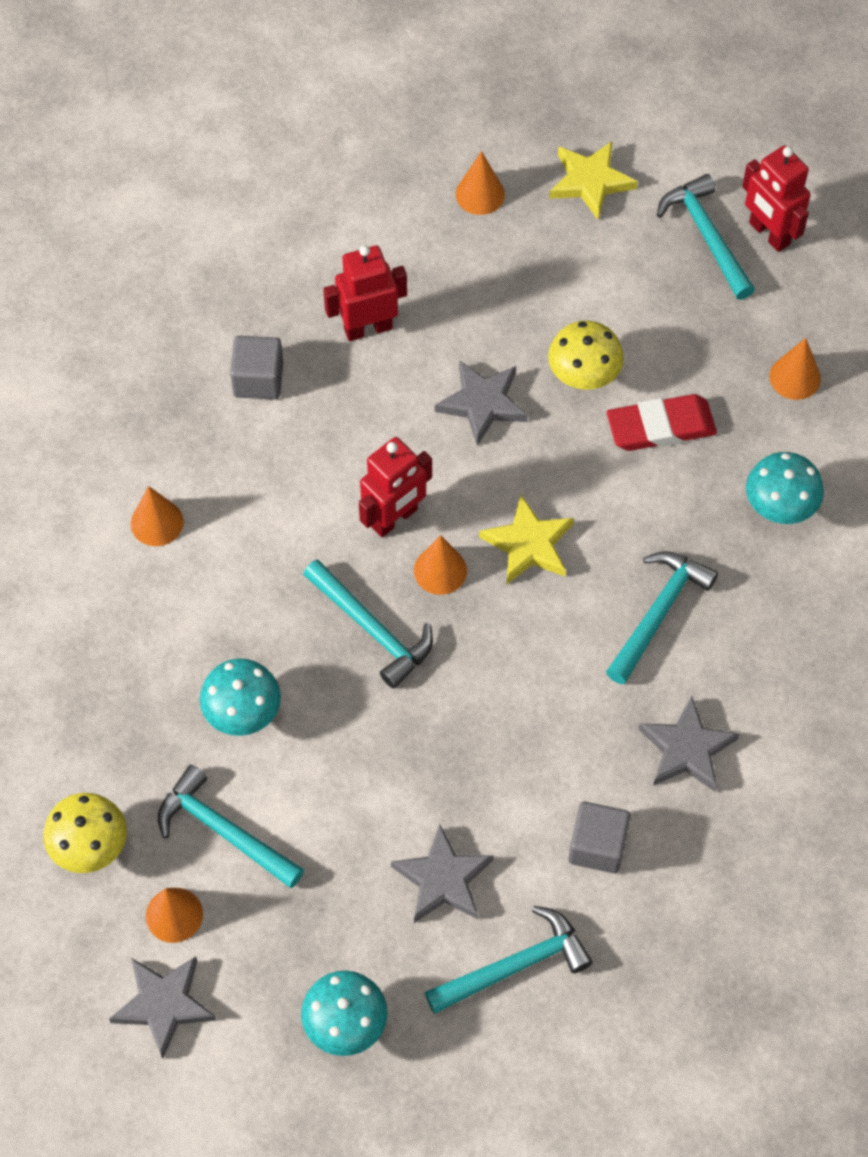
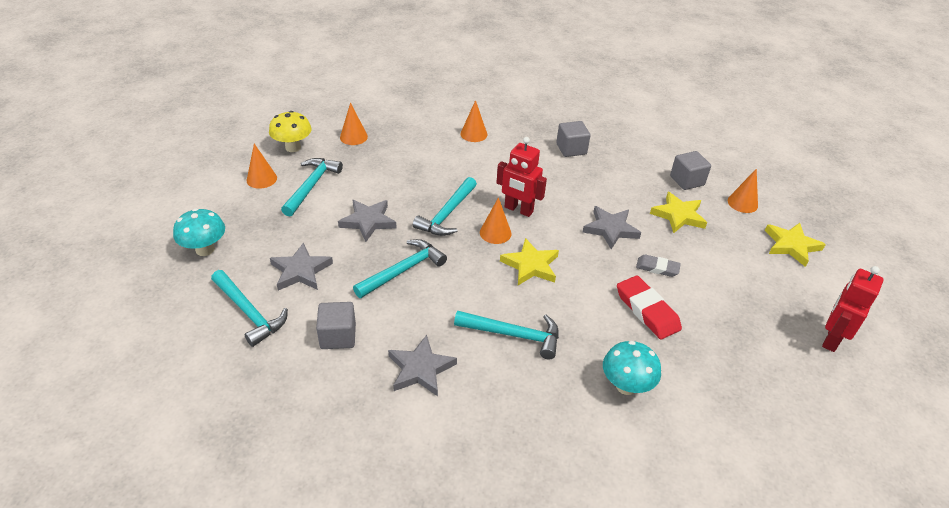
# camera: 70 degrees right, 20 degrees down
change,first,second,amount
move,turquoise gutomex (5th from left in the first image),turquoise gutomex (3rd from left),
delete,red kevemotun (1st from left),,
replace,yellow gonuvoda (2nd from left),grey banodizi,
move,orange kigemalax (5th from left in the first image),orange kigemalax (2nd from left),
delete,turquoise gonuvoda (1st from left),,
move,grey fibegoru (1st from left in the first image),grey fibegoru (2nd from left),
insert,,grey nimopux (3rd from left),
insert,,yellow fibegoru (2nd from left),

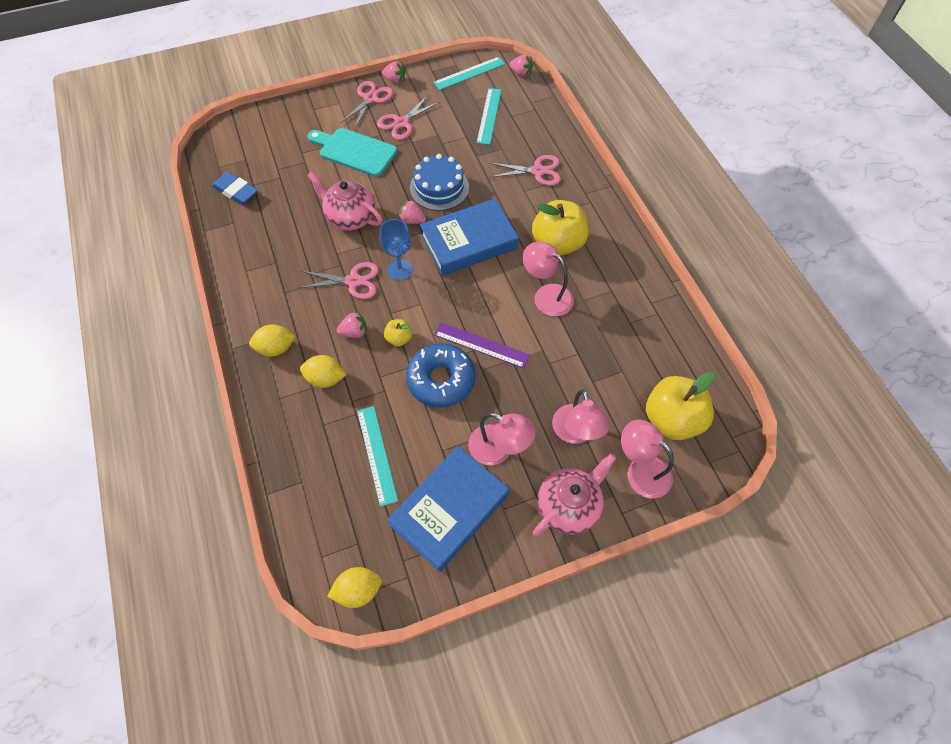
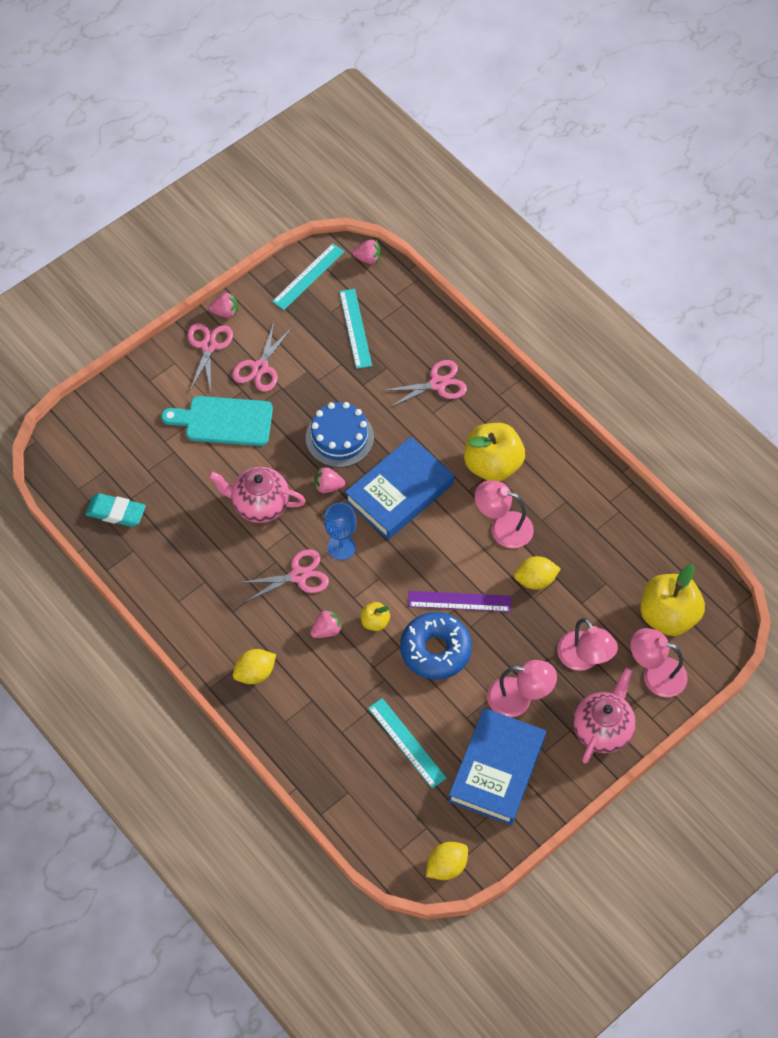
# camera: 20 degrees left, 0 degrees up
change,first,second,amount
recolor,blue banodizi,turquoise banodizi,
move,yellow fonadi (2nd from left in the first image),yellow fonadi (3rd from left),

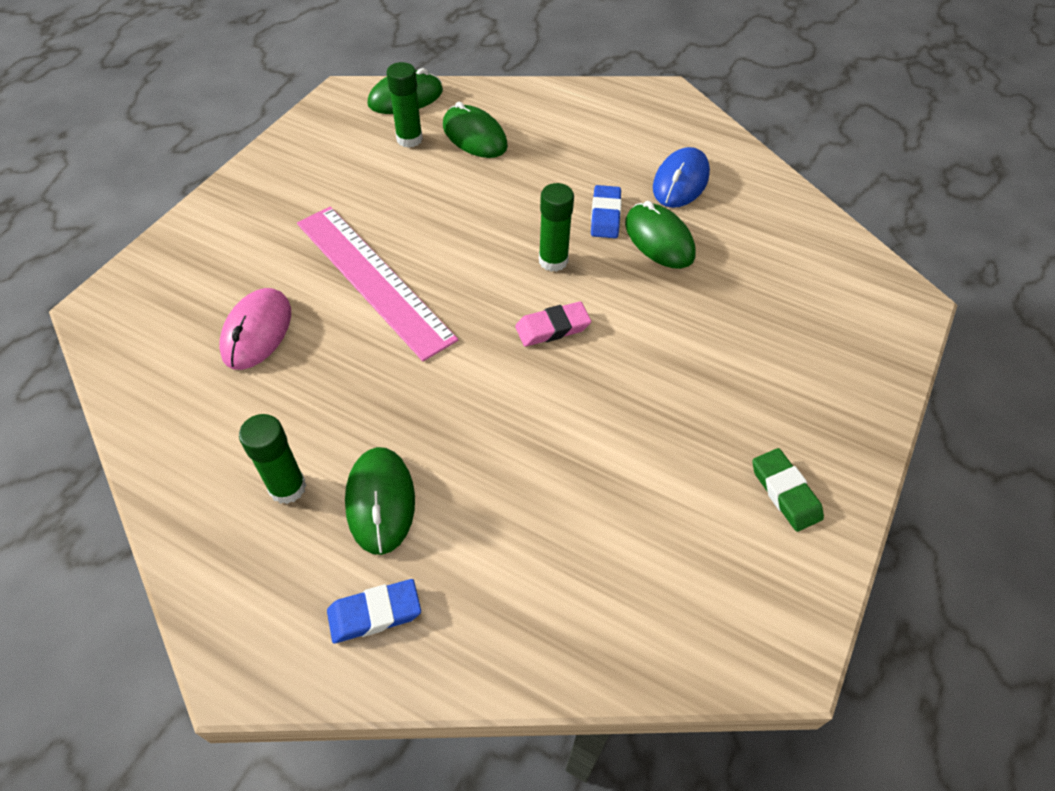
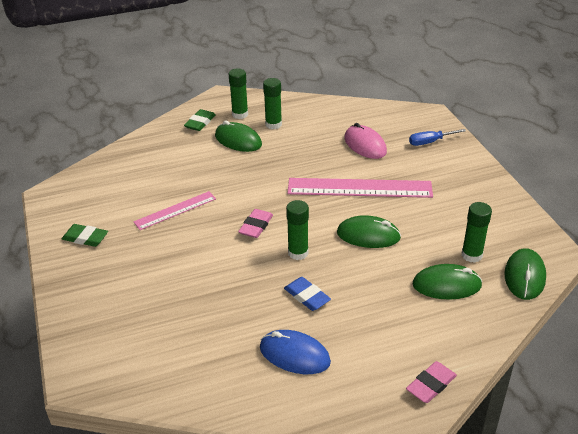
# camera: 135 degrees right, 15 degrees down
change,first,second,amount
rotate,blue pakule,,45 degrees counterclockwise
move,green pakule (4th from left in the first image),green pakule (2nd from left),
recolor,blue banodizi (1st from left),green banodizi (2nd from left),
insert,,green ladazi (1st from left),
insert,,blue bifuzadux,
insert,,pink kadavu (1st from left),
insert,,pink banodizi (2nd from left),

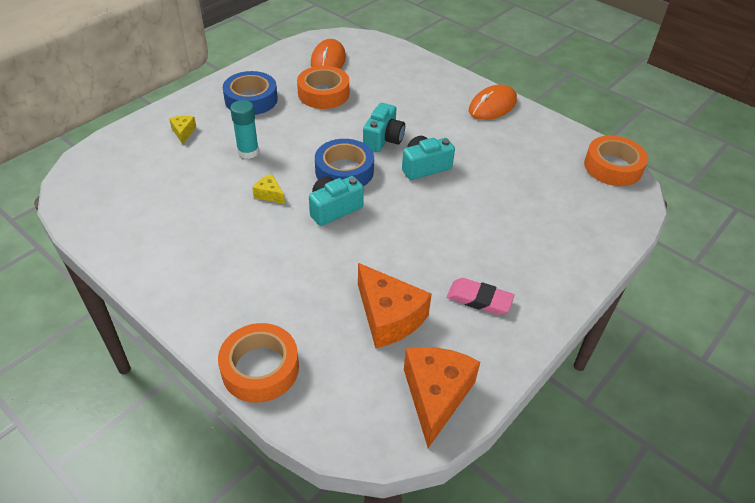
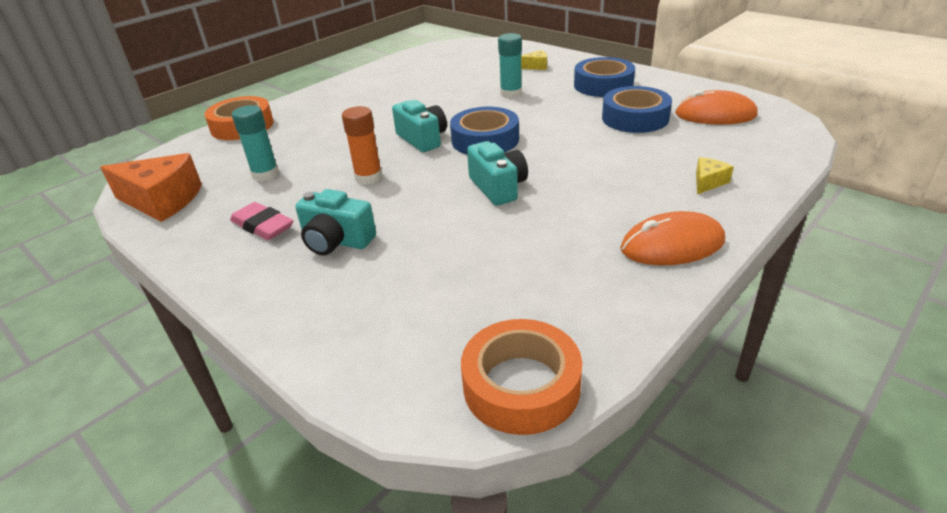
# camera: 95 degrees right, 10 degrees down
change,first,second,amount
recolor,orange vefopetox (2nd from left),blue vefopetox (3rd from left),
rotate,orange pakule (2nd from left in the first image),orange pakule (1st from left),60 degrees counterclockwise
move,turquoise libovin (2nd from left in the first image),turquoise libovin (1st from left),
move,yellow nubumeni (2nd from left),,
replace,orange nubumeni (1st from left),turquoise ladazi (1st from left),
rotate,pink banodizi,,75 degrees counterclockwise
insert,,orange ladazi,

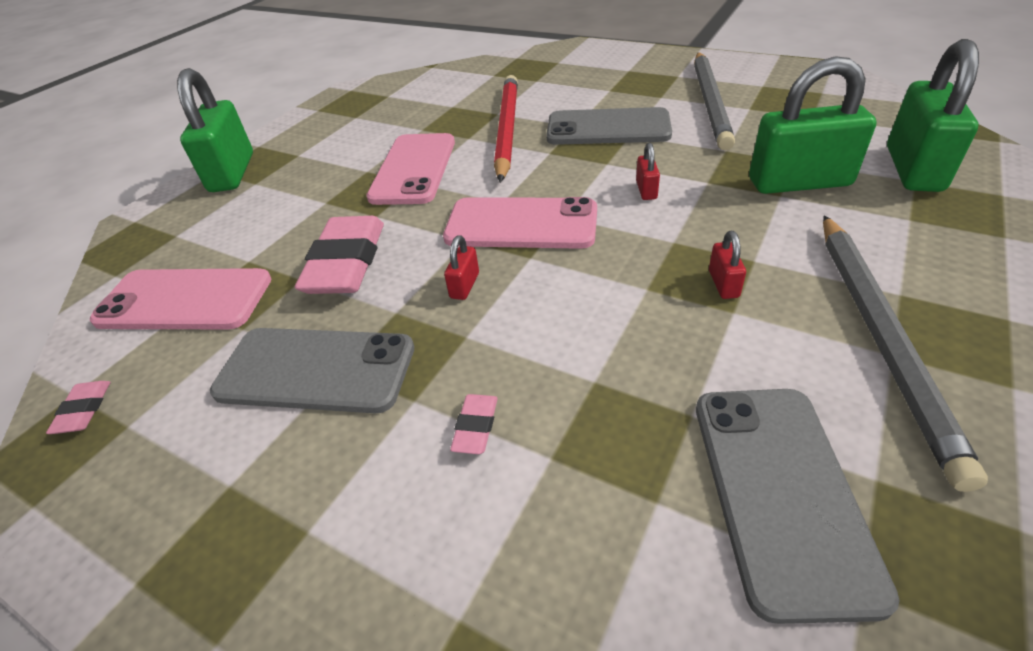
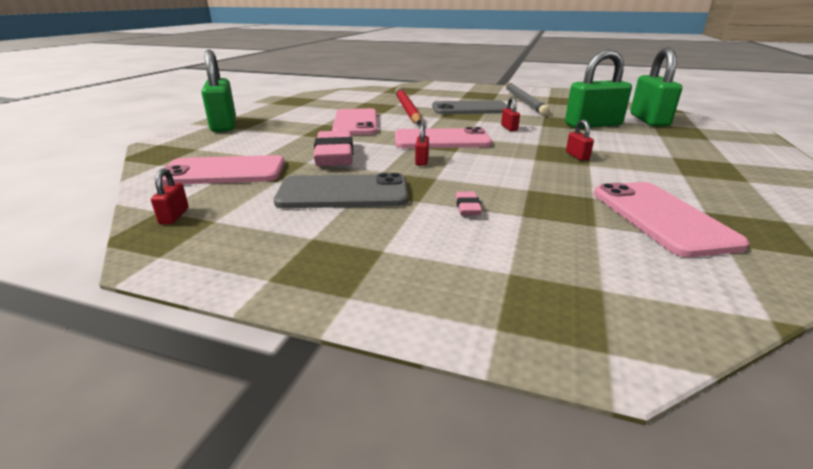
# camera: 15 degrees left, 15 degrees down
change,first,second,amount
delete,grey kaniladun (2nd from left),,
replace,pink banodizi (1st from left),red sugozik (1st from left),
recolor,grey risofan (3rd from left),pink risofan (4th from left),

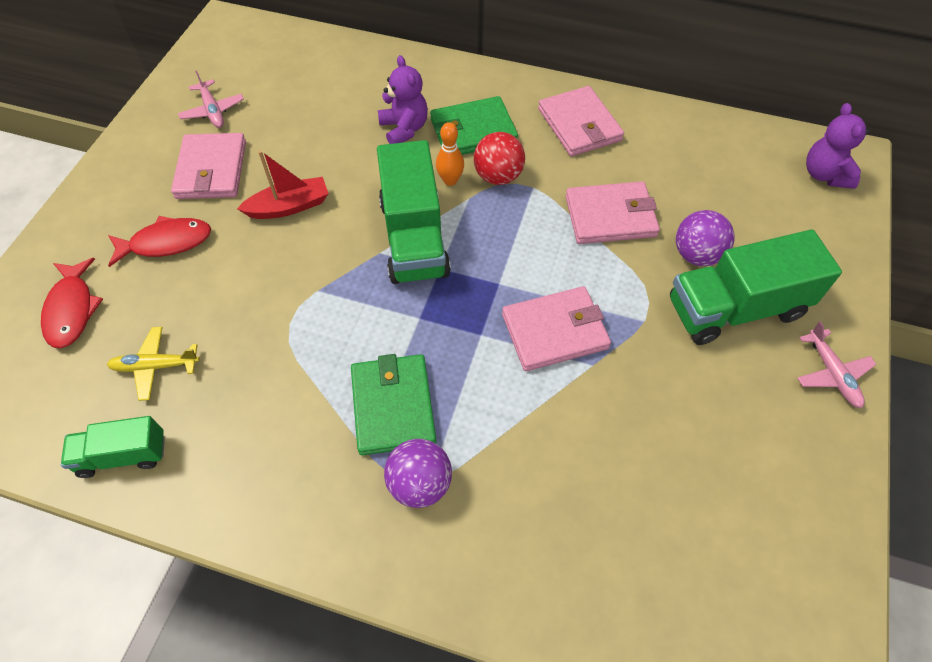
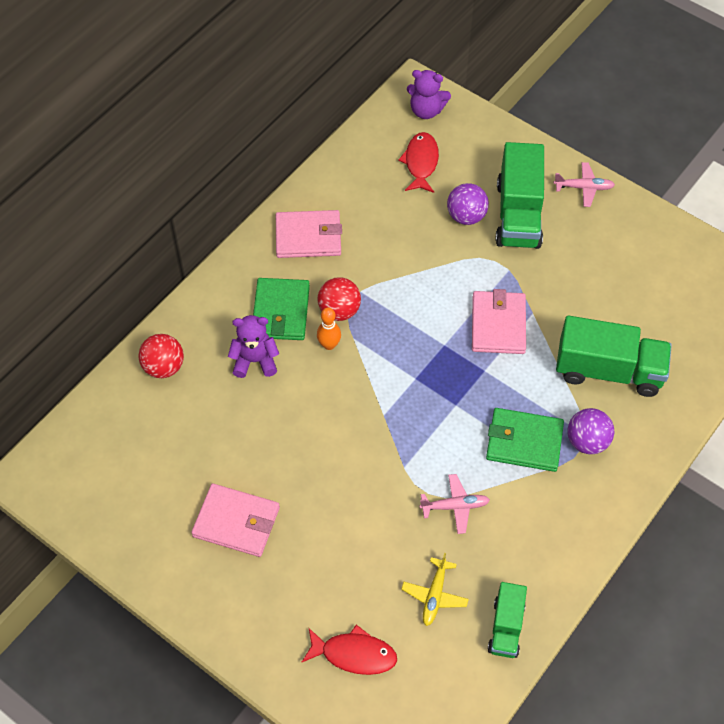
# camera: 70 degrees left, 0 degrees up
change,first,second,amount
move,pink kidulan (1st from left),,
move,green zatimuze (2nd from left in the first image),green zatimuze (3rd from left),
delete,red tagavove,,
delete,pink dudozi (4th from left),,
move,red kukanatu (2nd from left),,
insert,,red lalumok (1st from left),

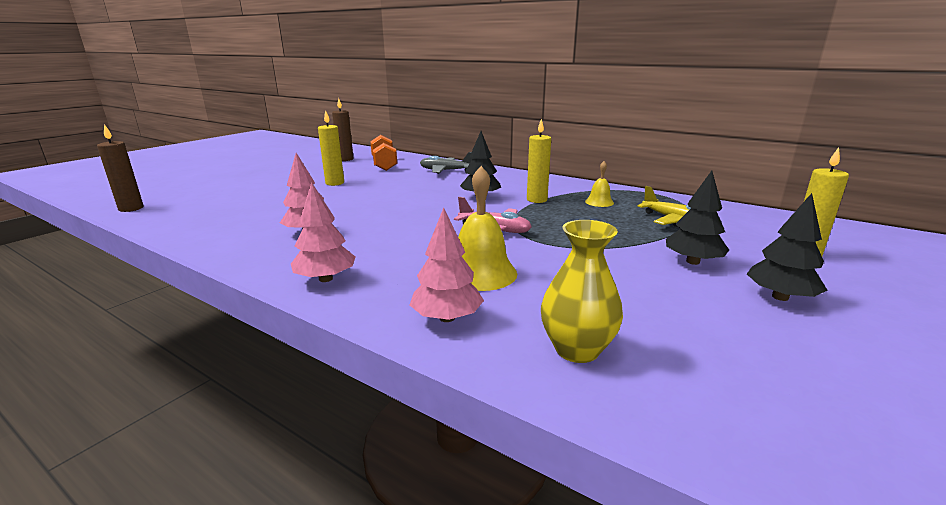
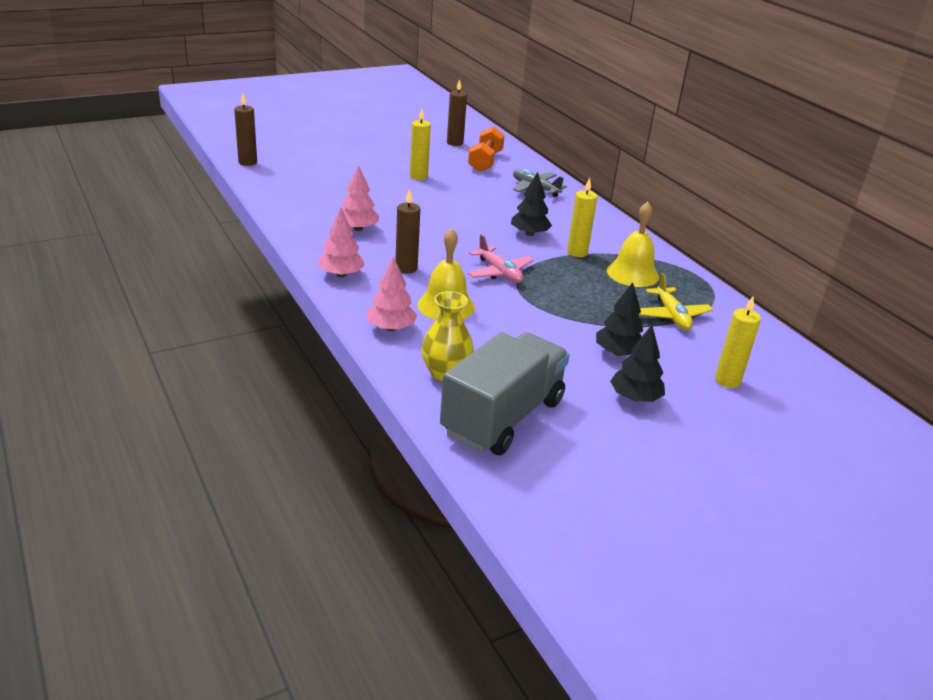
# camera: 25 degrees right, 10 degrees up
change,first,second,amount
resize,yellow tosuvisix (2nd from left),,x1.82
insert,,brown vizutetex (2nd from left),
insert,,grey zatimuze,

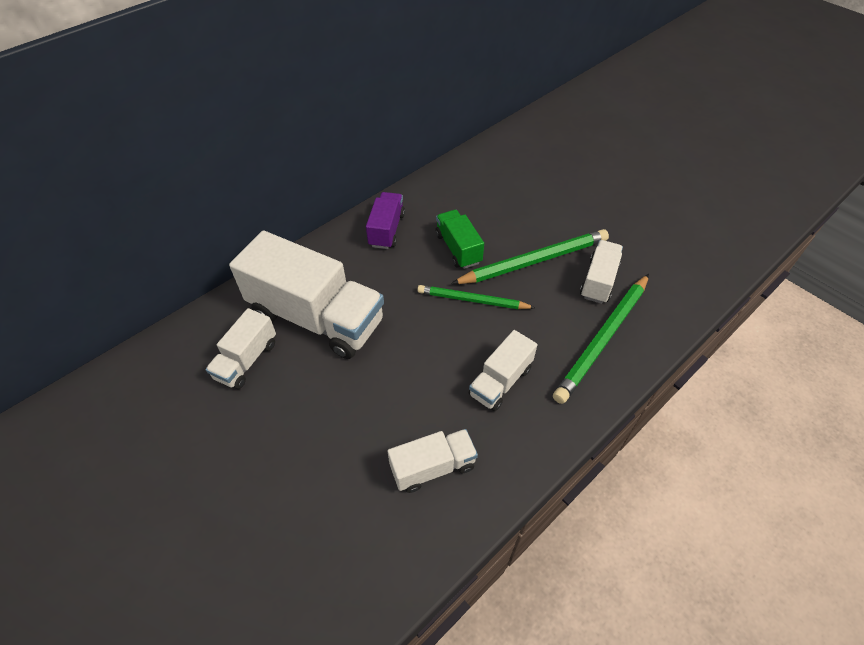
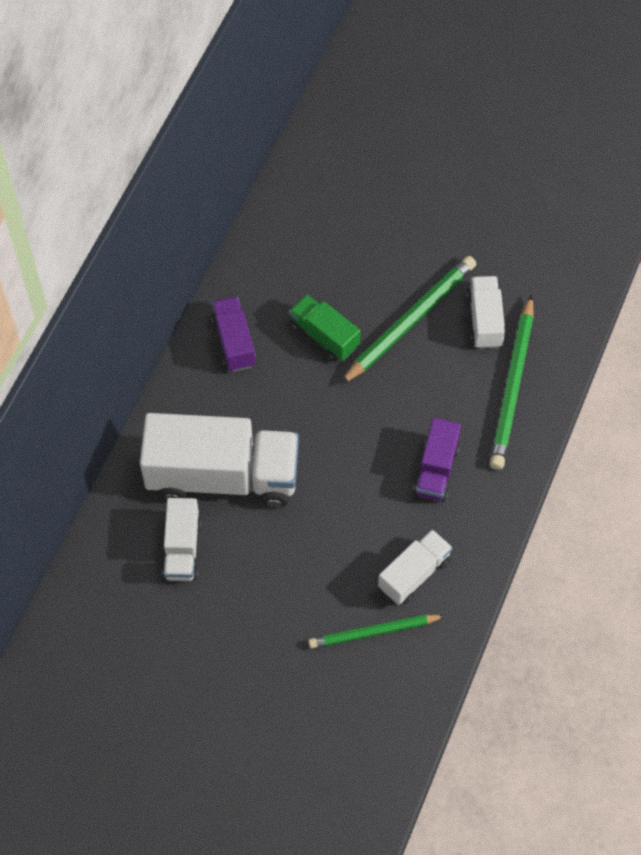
# camera: 25 degrees left, 10 degrees up
change,first,second,amount
move,green kaniladun (1st from left),,
recolor,white zatimuze (4th from left),purple zatimuze (2nd from left),

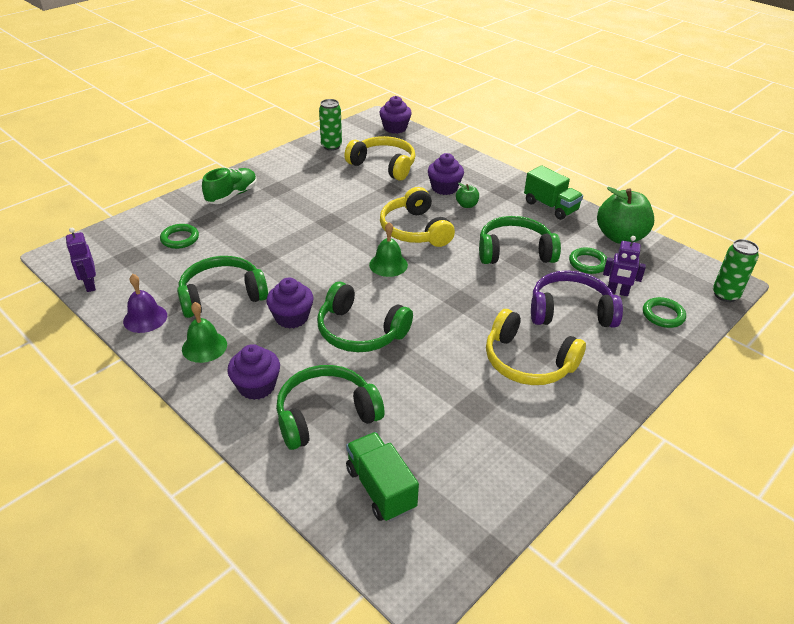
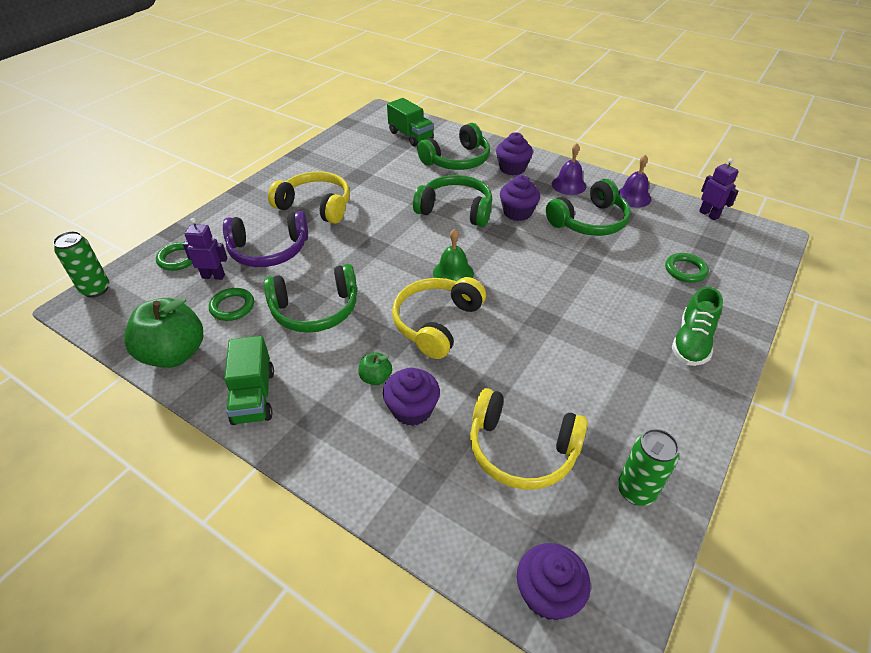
# camera: 170 degrees right, 5 degrees up
change,first,second,amount
rotate,green zatimuze (2nd from left in the first image),green zatimuze (1st from left),135 degrees counterclockwise
rotate,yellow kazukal (2nd from left),,120 degrees counterclockwise
recolor,green tosuvisix (1st from left),purple tosuvisix (1st from left),

